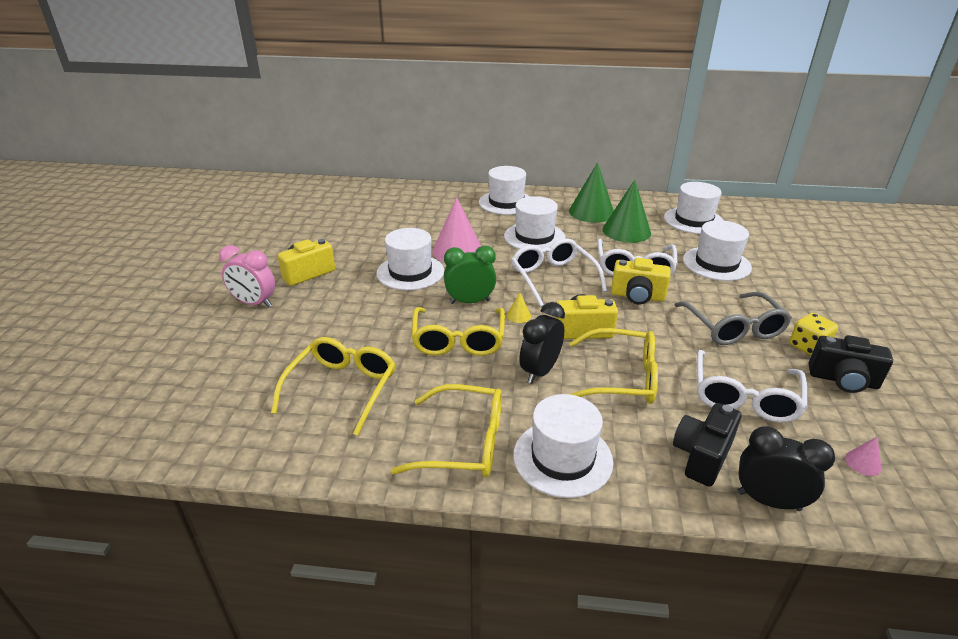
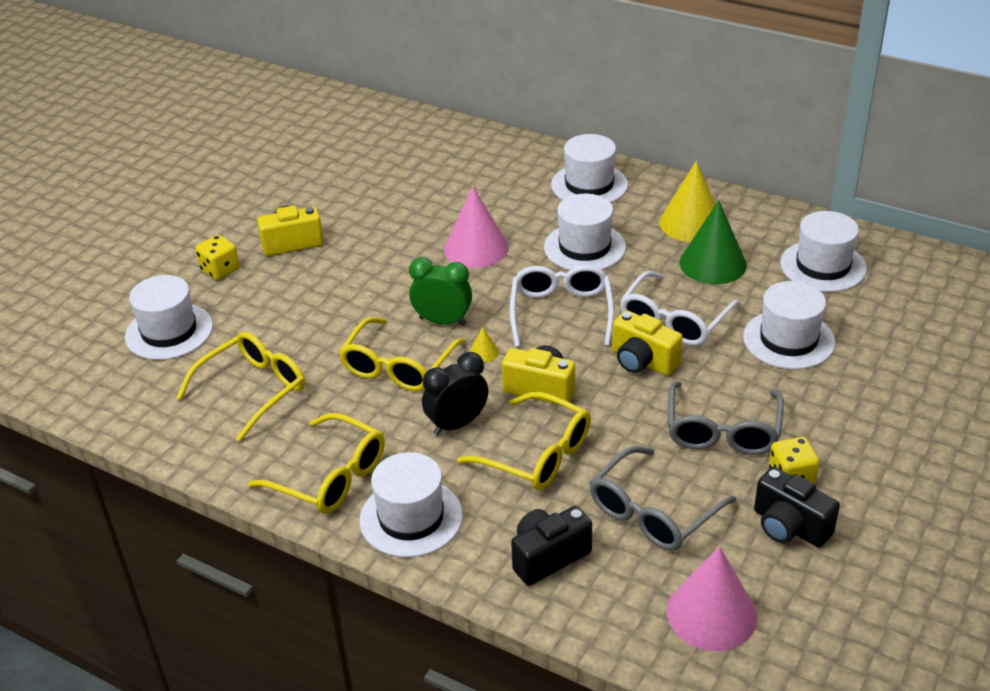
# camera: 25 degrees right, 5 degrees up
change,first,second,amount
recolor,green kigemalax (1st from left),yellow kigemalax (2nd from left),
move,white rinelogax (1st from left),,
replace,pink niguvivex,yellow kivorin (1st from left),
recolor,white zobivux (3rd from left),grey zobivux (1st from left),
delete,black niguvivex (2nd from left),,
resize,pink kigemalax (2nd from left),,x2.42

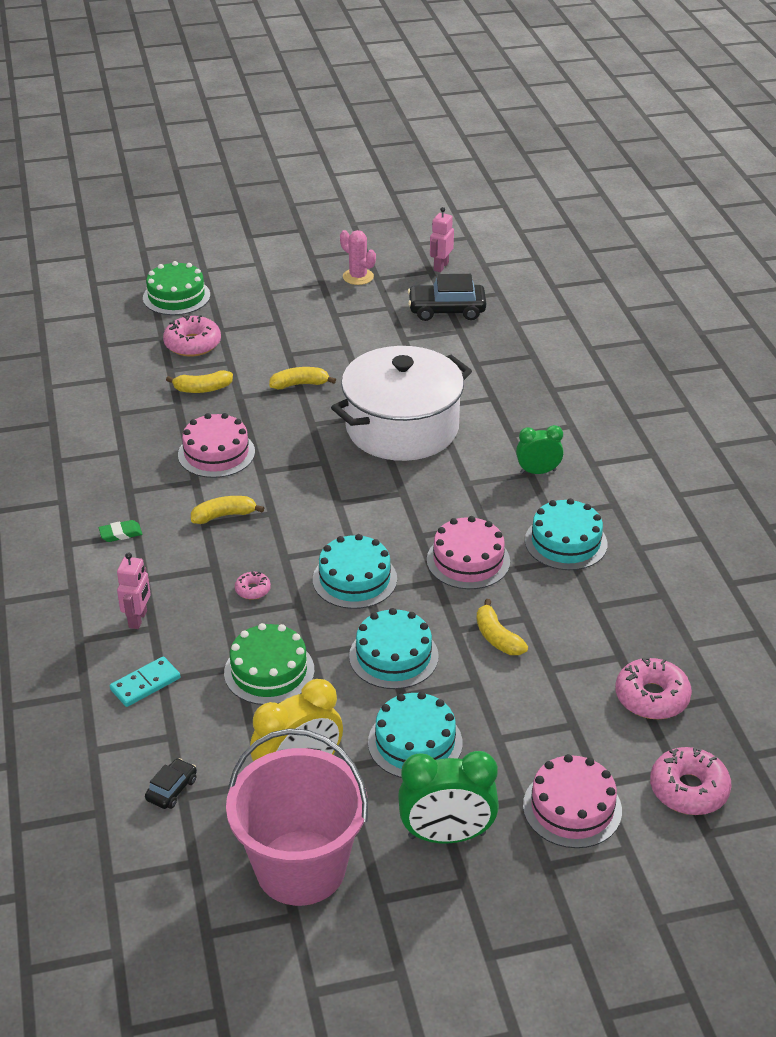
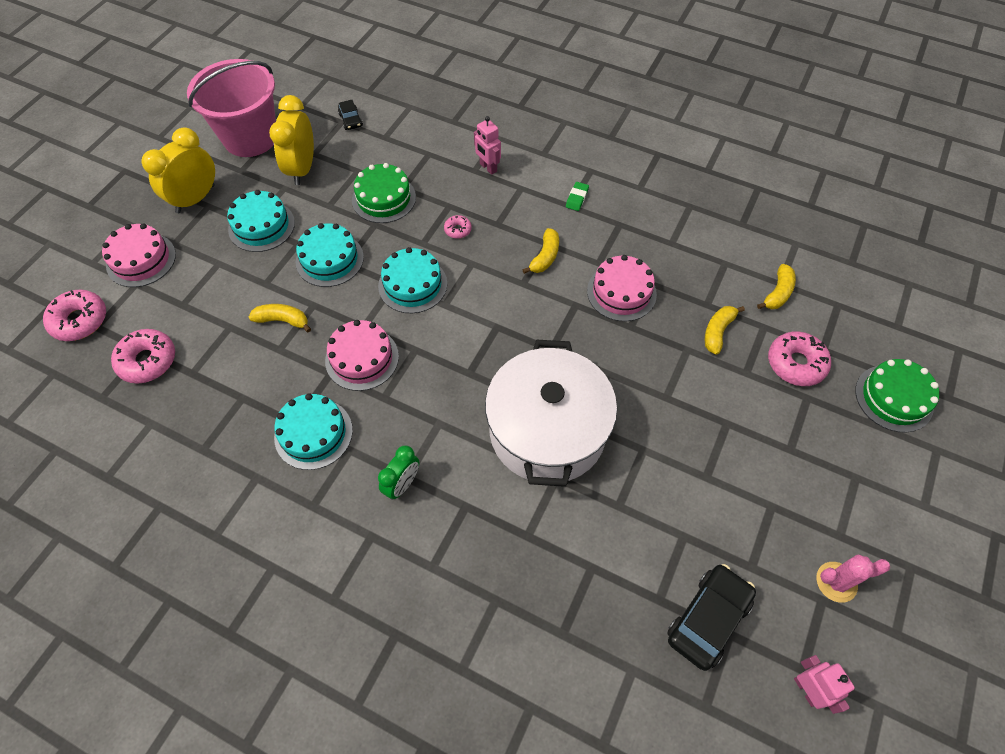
# camera: 130 degrees right, 20 degrees up
change,first,second,amount
move,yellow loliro (3rd from left in the first image),yellow loliro (4th from left),
delete,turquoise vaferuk,,
recolor,green niguvivex (1st from left),yellow niguvivex (1st from left),

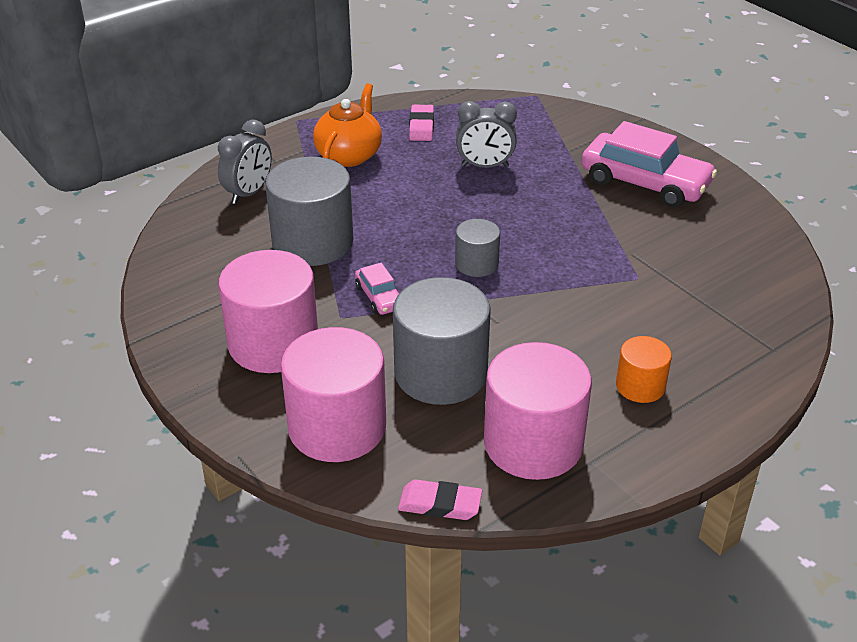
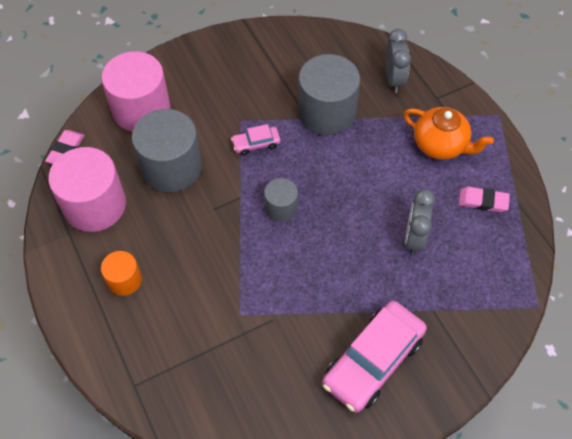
# camera: 100 degrees right, 20 degrees up
change,first,second,amount
rotate,grey niguvivex (1st from left),,135 degrees counterclockwise
delete,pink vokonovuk (1st from left),,

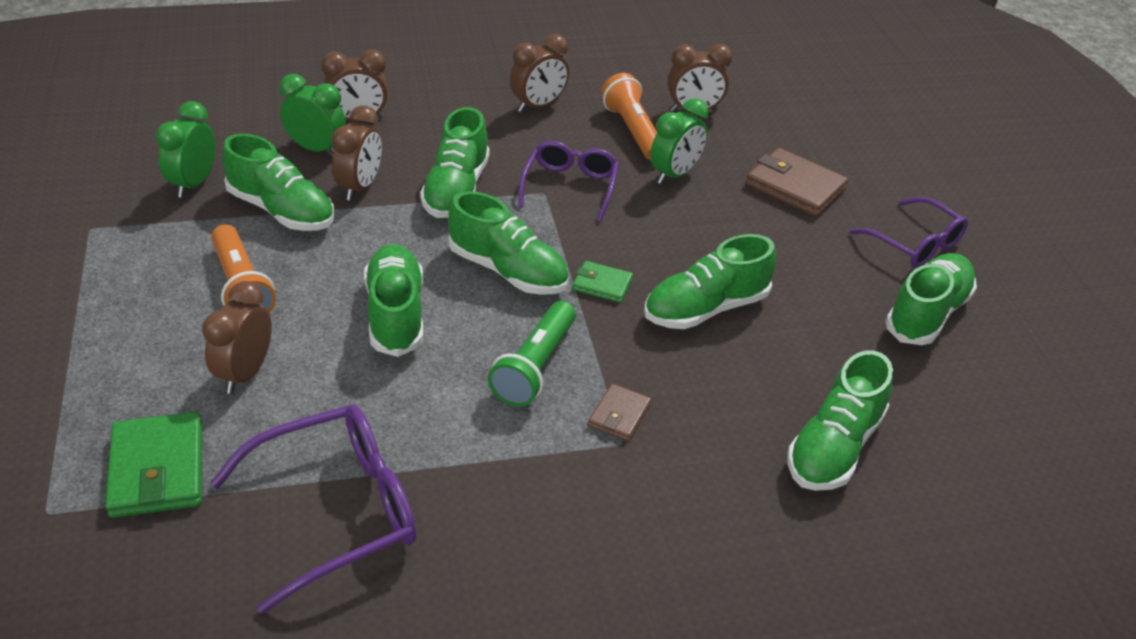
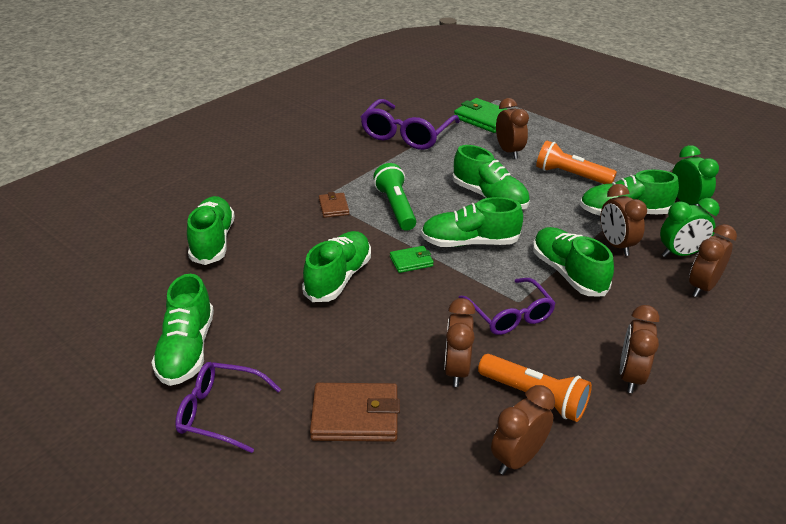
# camera: 145 degrees right, 5 degrees down
change,first,second,amount
recolor,green niguvivex (3rd from left),brown niguvivex (1st from left),

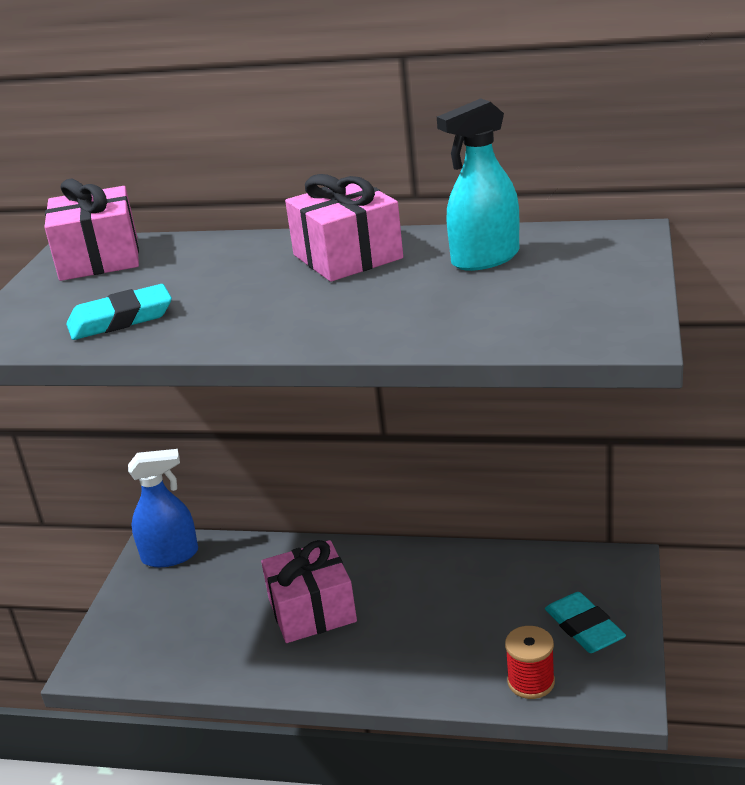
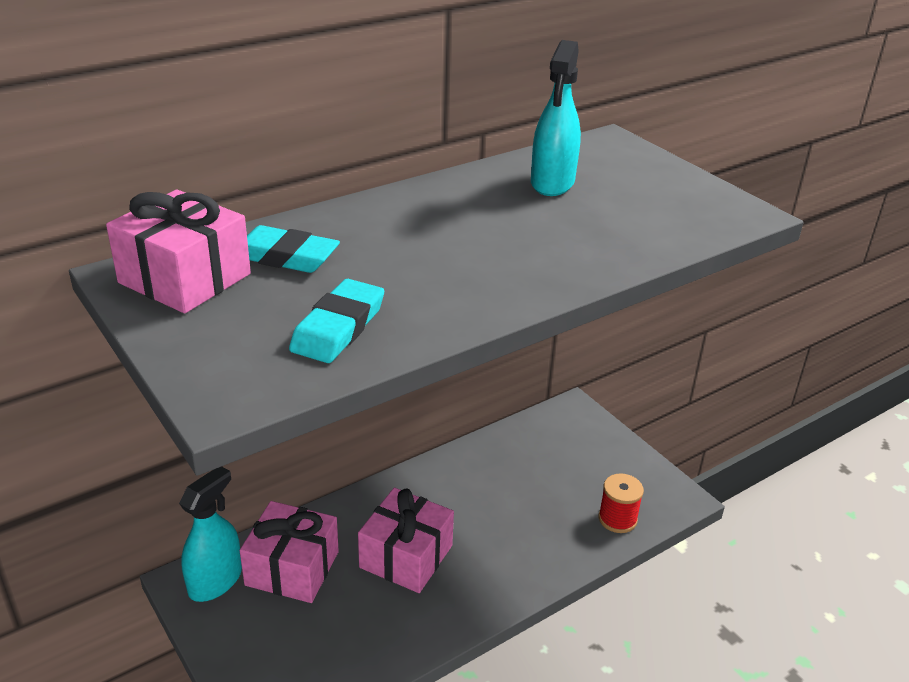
# camera: 50 degrees left, 5 degrees up
change,first,second,amount
move,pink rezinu (3rd from left in the first image),pink rezinu (2nd from left),
recolor,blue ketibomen,turquoise ketibomen (1st from left),
move,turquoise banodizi (2nd from left in the first image),turquoise banodizi (1st from left),

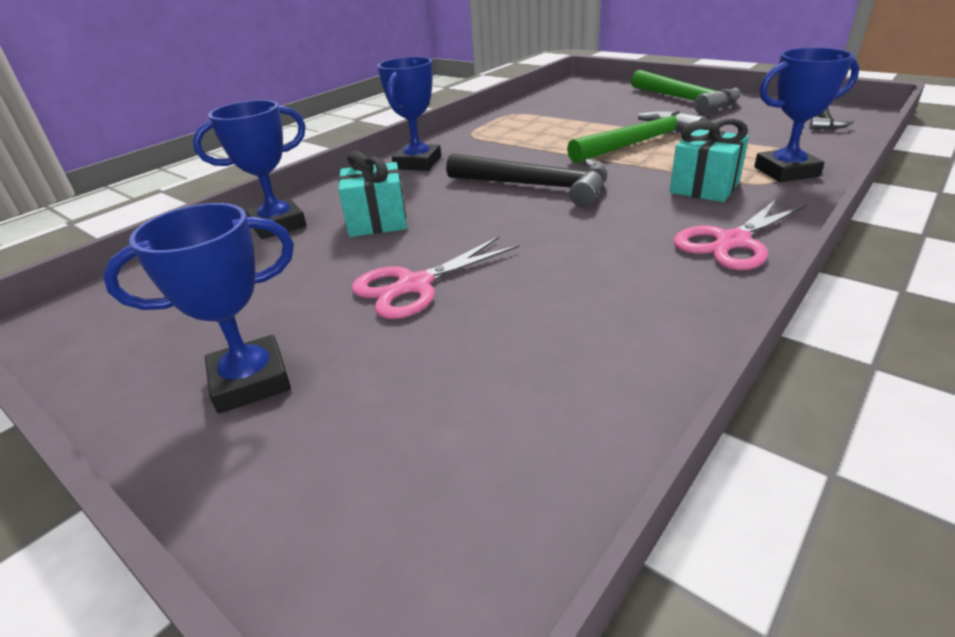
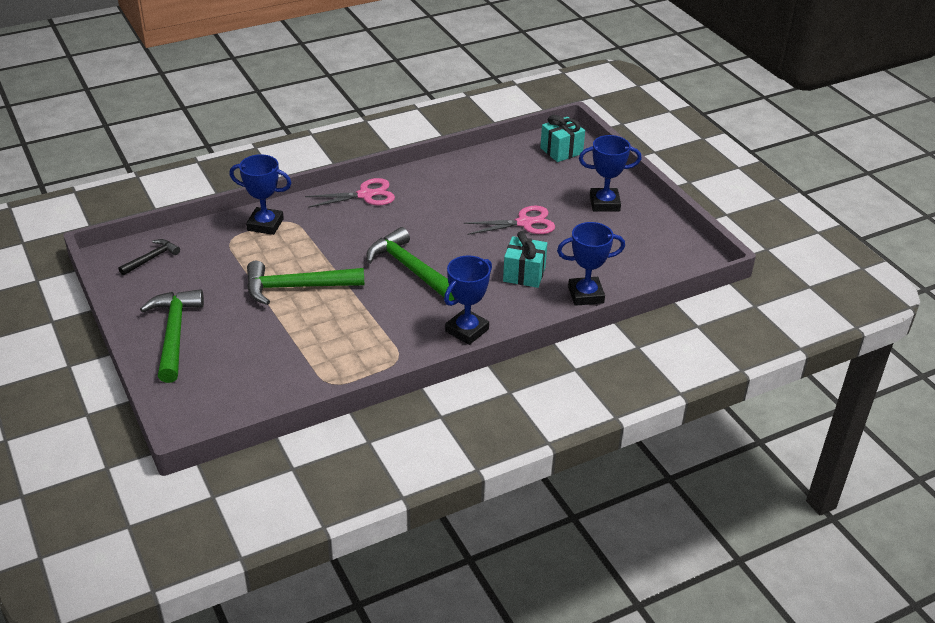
# camera: 160 degrees left, 5 degrees up
change,first,second,amount
move,turquoise rezinu (2nd from left),,
recolor,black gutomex (1st from left),green gutomex (3rd from left),

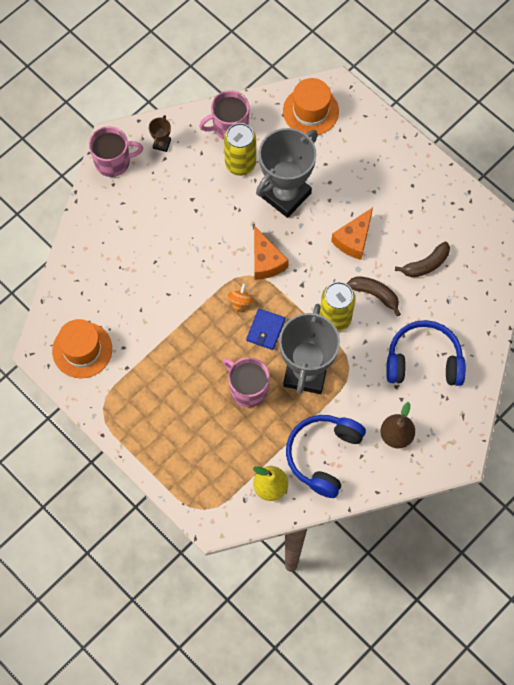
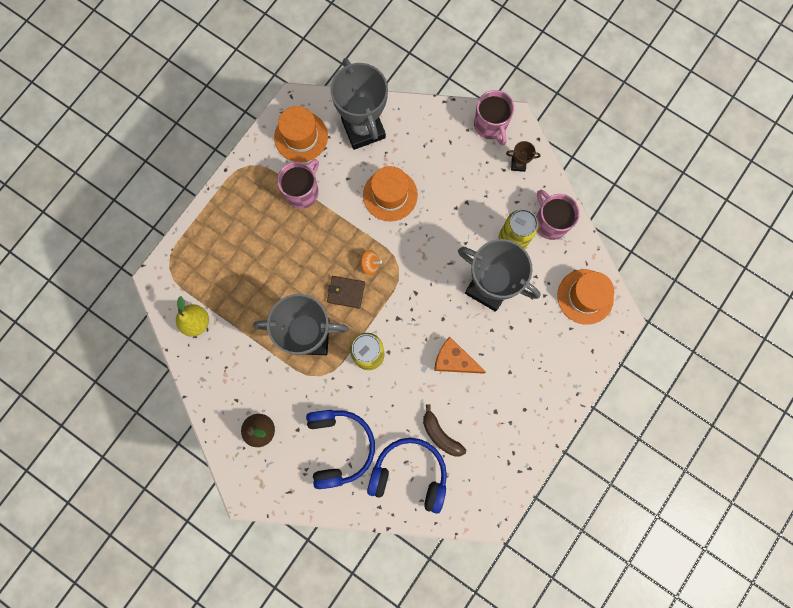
# camera: 80 degrees right, 10 degrees up
change,first,second,amount
delete,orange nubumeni (1st from left),,
delete,brown loliro (1st from left),,
recolor,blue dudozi,brown dudozi,
move,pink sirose (3rd from left in the first image),pink sirose (1st from left),
move,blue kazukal (1st from left in the first image),blue kazukal (2nd from left),
insert,,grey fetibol (2nd from left),
insert,,orange rinelogax (2nd from left),

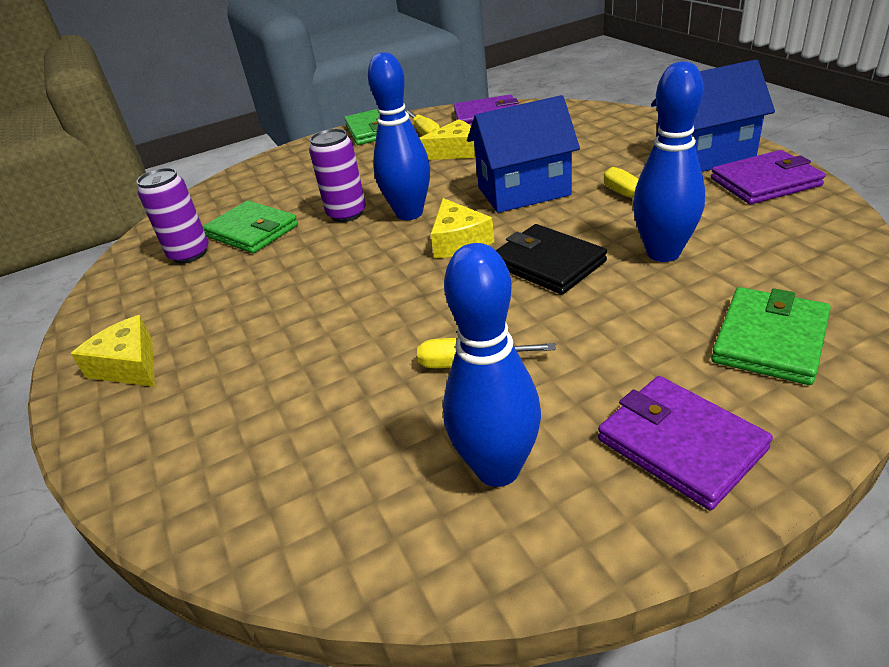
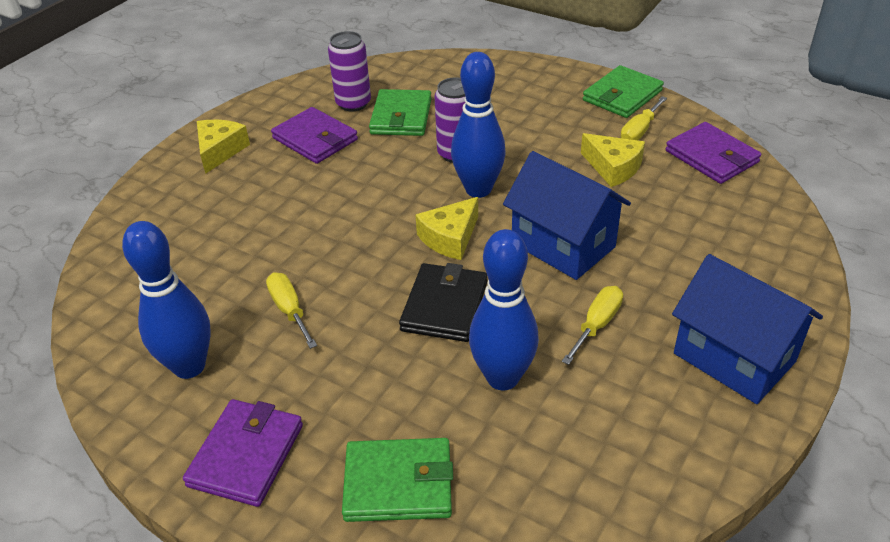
# camera: 55 degrees right, 5 degrees up
change,first,second,amount
move,purple dudozi (3rd from left in the first image),purple dudozi (2nd from left),

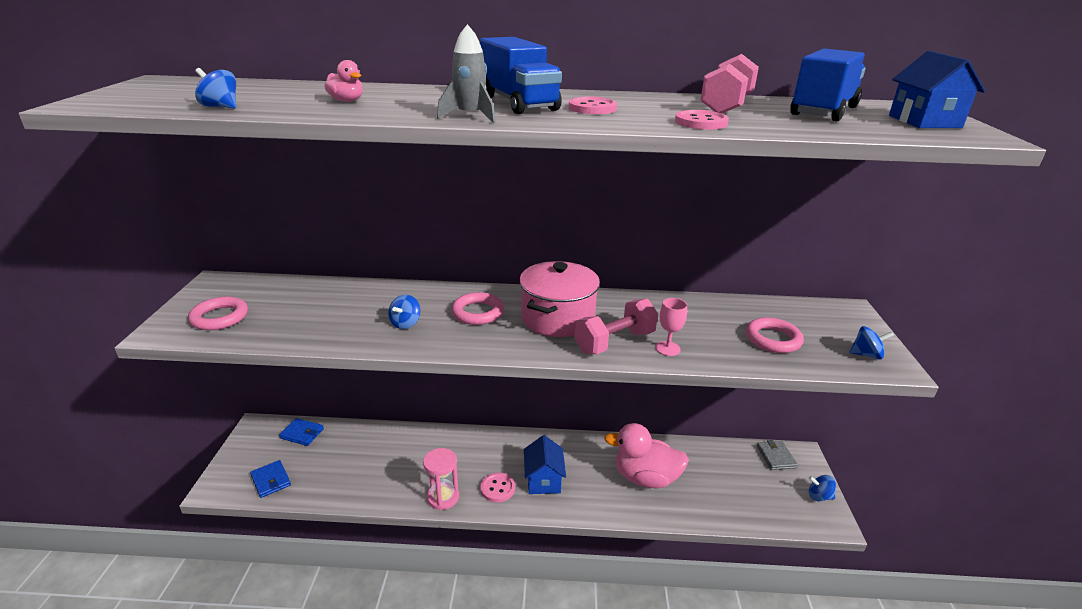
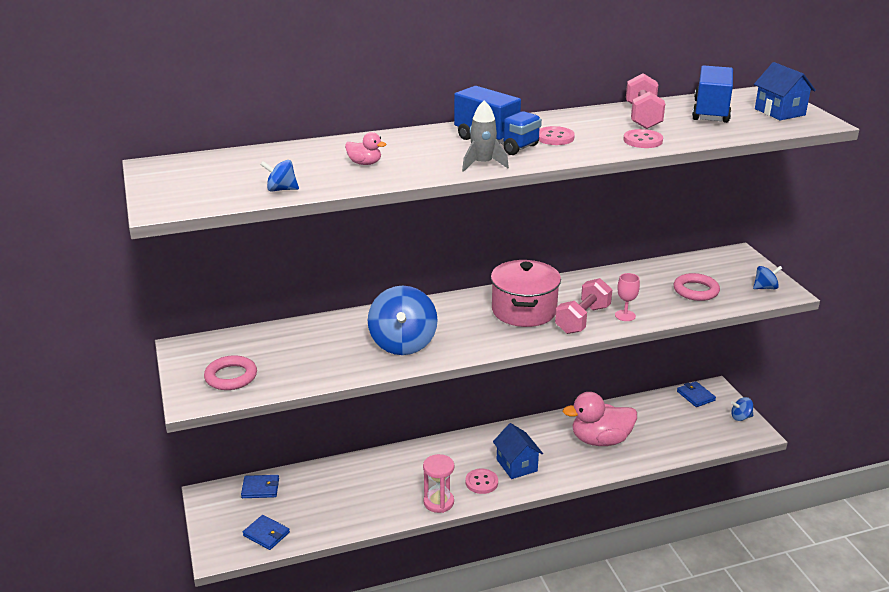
# camera: 20 degrees left, 0 degrees up
change,first,second,amount
delete,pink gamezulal (2nd from left),,
resize,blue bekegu (2nd from left),,x2.18
recolor,grey dudozi,blue dudozi (3rd from left),

